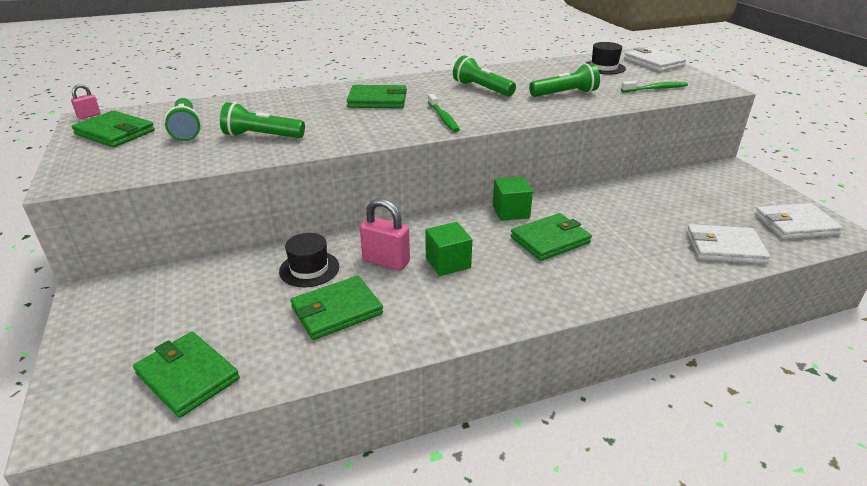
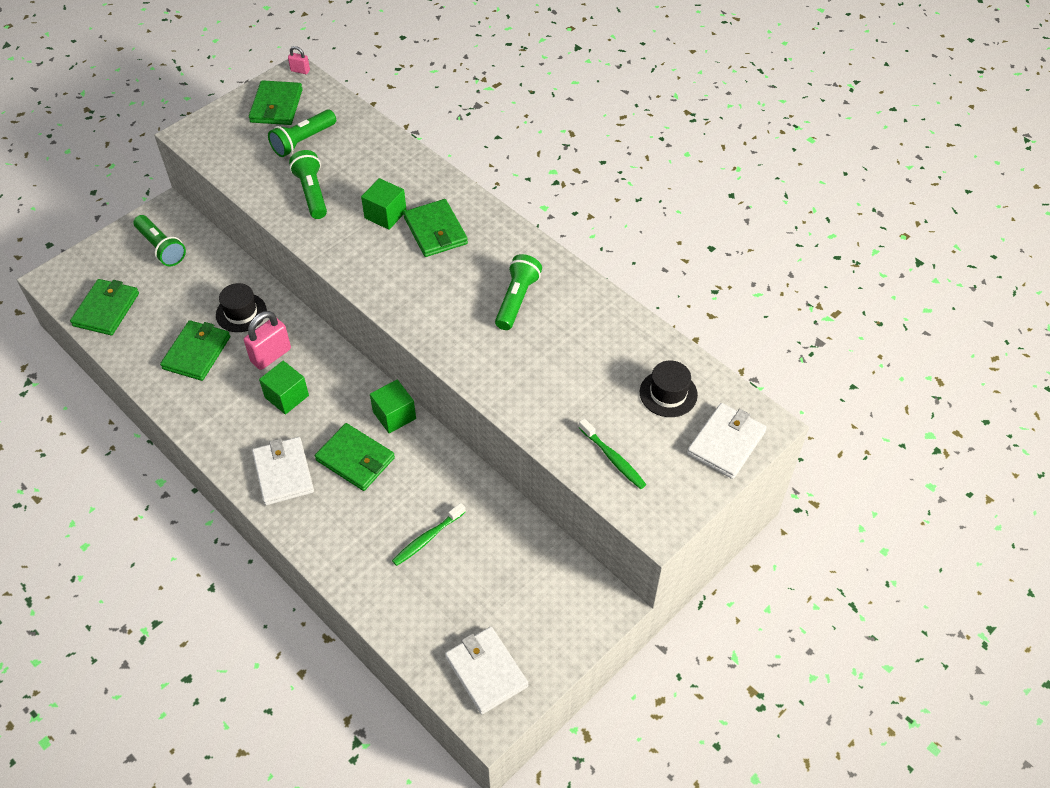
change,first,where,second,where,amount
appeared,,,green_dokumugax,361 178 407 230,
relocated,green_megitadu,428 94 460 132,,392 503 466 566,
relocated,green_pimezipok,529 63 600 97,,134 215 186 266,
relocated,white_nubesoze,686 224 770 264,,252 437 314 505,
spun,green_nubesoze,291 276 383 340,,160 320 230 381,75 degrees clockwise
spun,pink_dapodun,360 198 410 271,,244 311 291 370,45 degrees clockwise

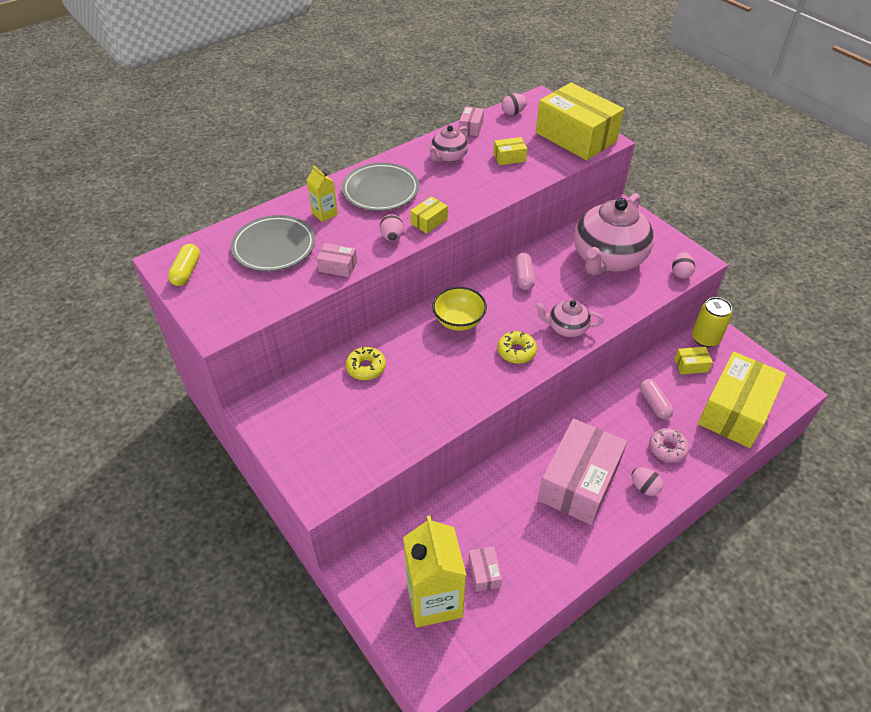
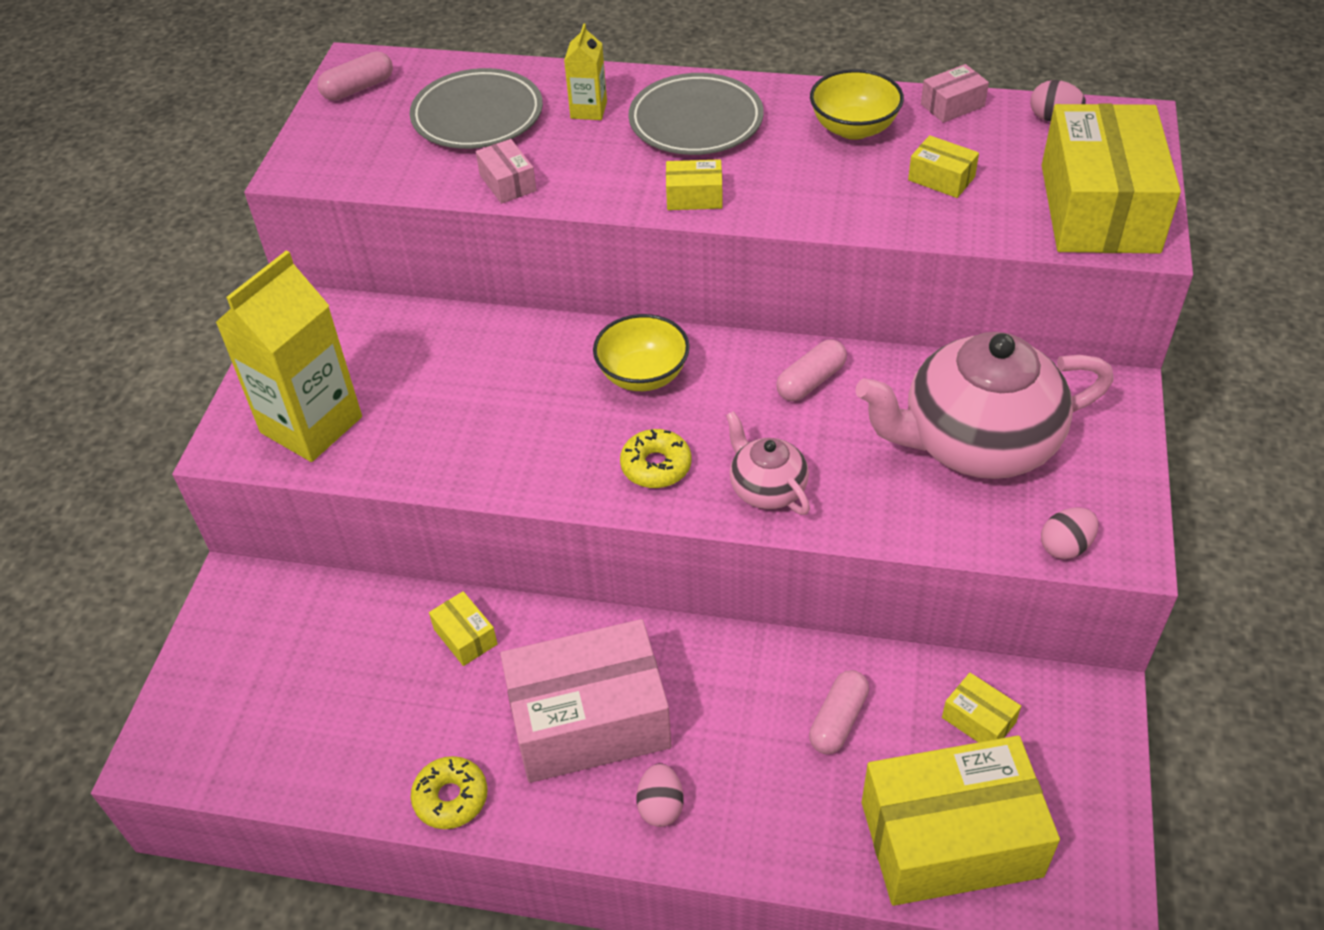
change,first,where,second,where,amount
missing,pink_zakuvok,380 214 404 241,,,
missing,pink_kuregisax,468 546 502 592,,,
missing,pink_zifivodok,649 428 689 463,,,
missing,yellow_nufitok,692 297 732 347,,,
appeared,,,yellow_kuregisax,429 591 498 666,
relocated,yellow_zifivodok,346 346 386 380,,411 756 487 829,
relocated,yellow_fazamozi,403 515 466 628,,215 250 362 462,
exchanged,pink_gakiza,428 125 469 163,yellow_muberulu,810 69 904 140,
colour,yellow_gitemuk,168 244 200 286,pink_gitemuk,318 51 393 101,

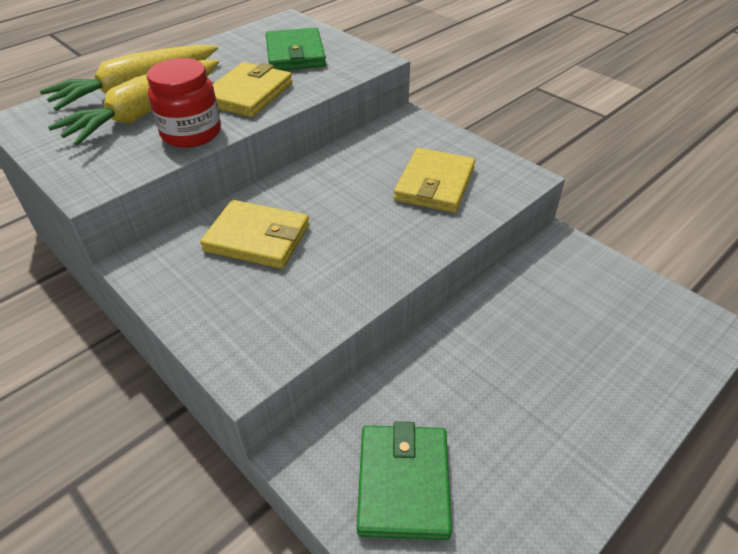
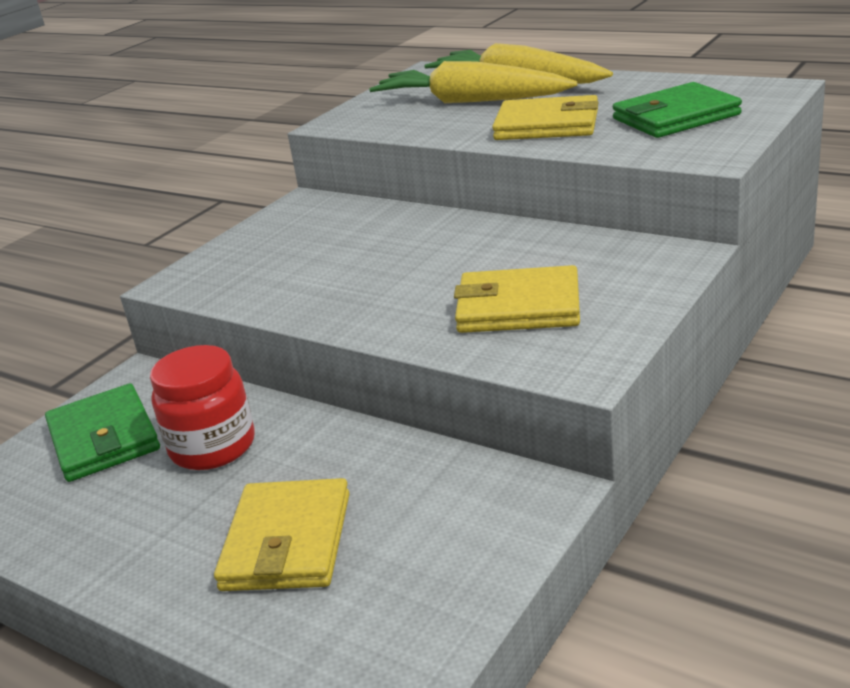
change,first,where,second,where,amount
relocated,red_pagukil,147 58 221 148,,150 345 254 470,
relocated,yellow_nubesoze,200 200 310 269,,214 478 350 591,
spun,green_nubesoze,357 421 452 540,,45 383 160 482,75 degrees clockwise

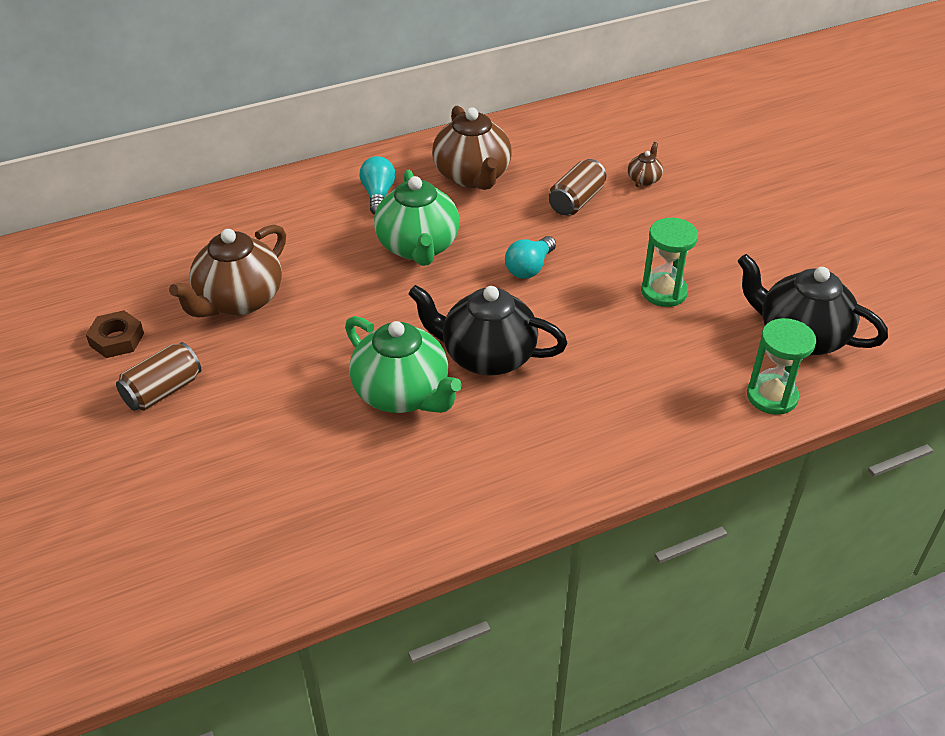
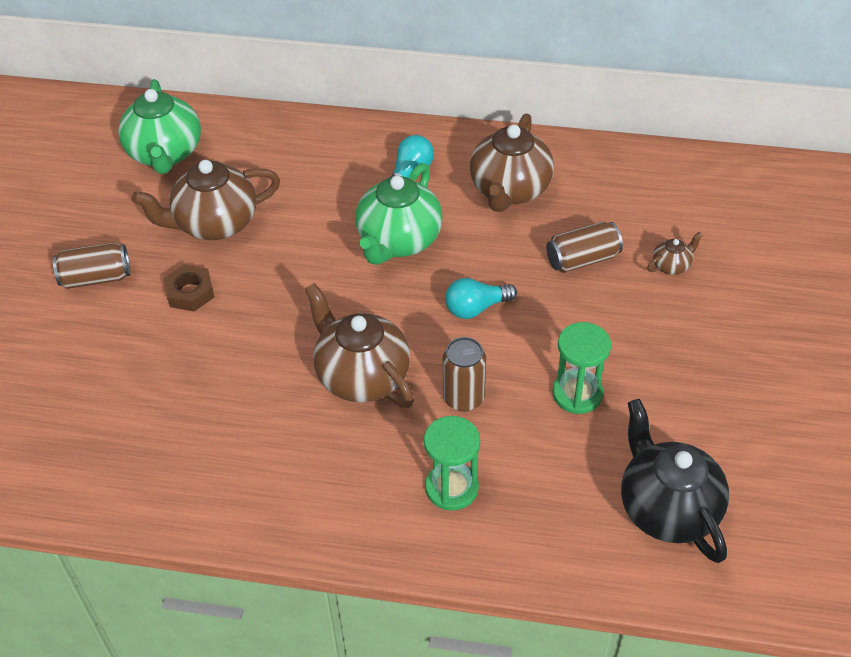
change,first,where,second,where,amount
appeared,,,brown_nufitok,443 337 486 411,
relocated,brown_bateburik,86 310 144 358,,163 264 215 312,
relocated,green_gakiza,345 316 462 413,,118 79 201 174,
relocated,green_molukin,747 318 816 415,,424 416 480 511,
colour,black_gakiza,408 285 567 376,brown_gakiza,305 283 414 408,

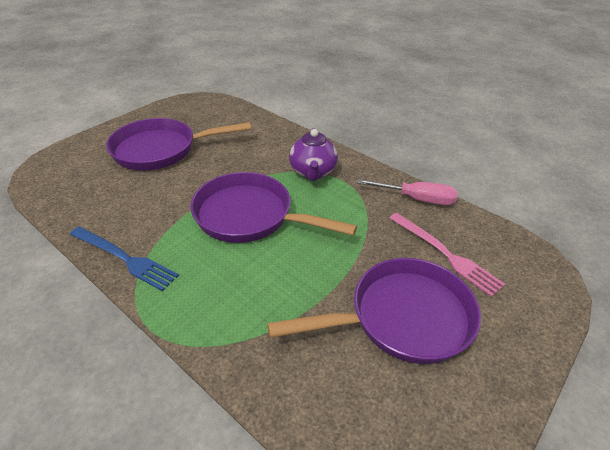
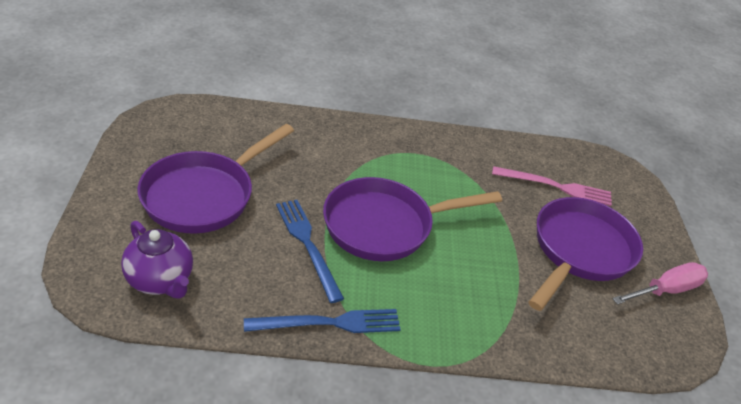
change,first,where,second,where,amount
appeared,,,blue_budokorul,276 200 344 303,
relocated,purple_gakiza,289 129 338 181,,121 221 193 299,
relocated,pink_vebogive,357 179 458 205,,612 262 708 304,

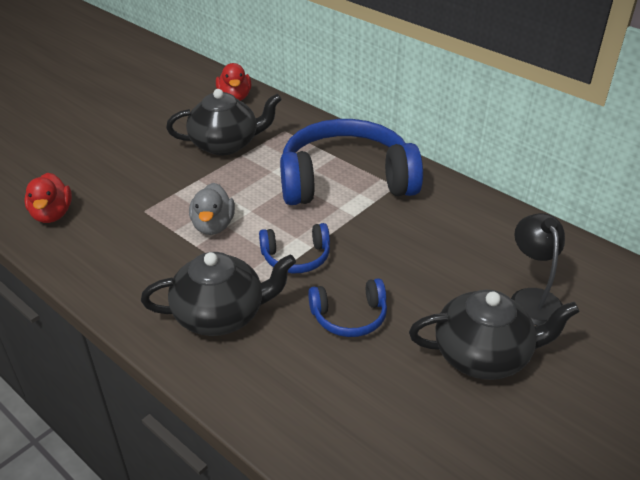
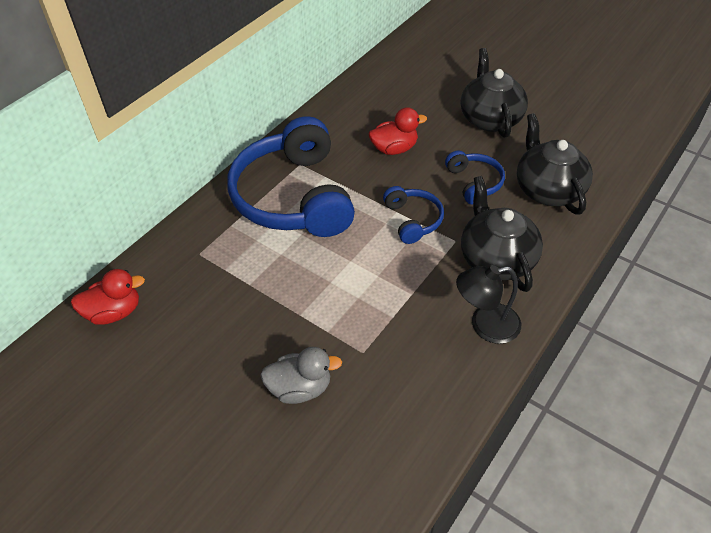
change,first,where,second,where,amount
relocated,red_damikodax,24 173 72 223,,369 107 427 155,
relocated,black_gakiza,166 89 282 156,,517 113 593 215,
relocated,grey_damikodax,189 183 235 235,,260 347 342 404,
relocated,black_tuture,511 213 565 325,,456 265 521 344,

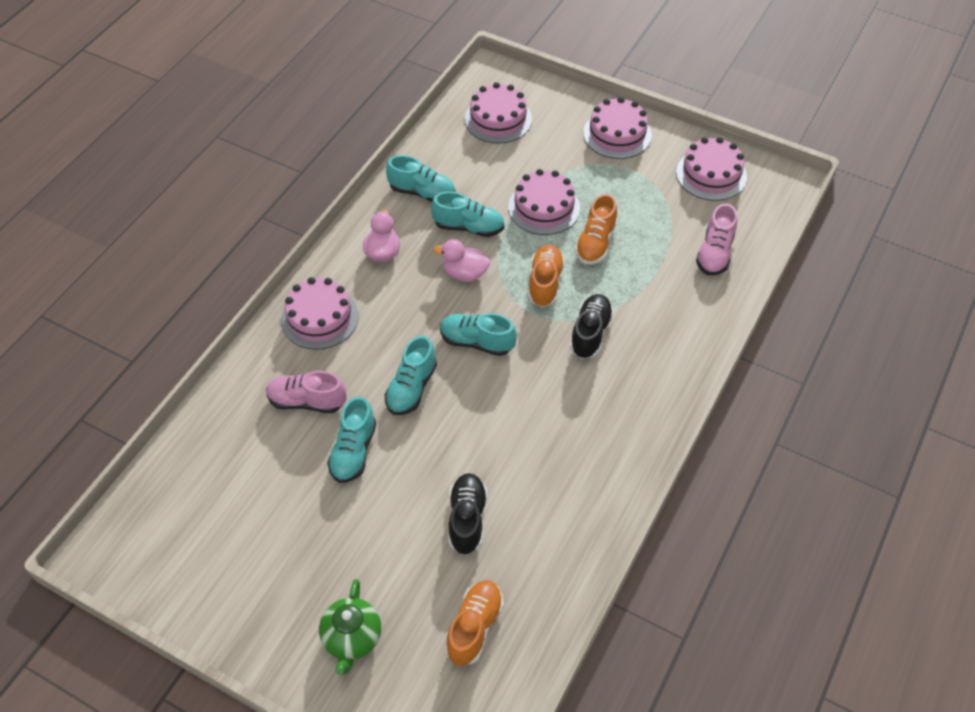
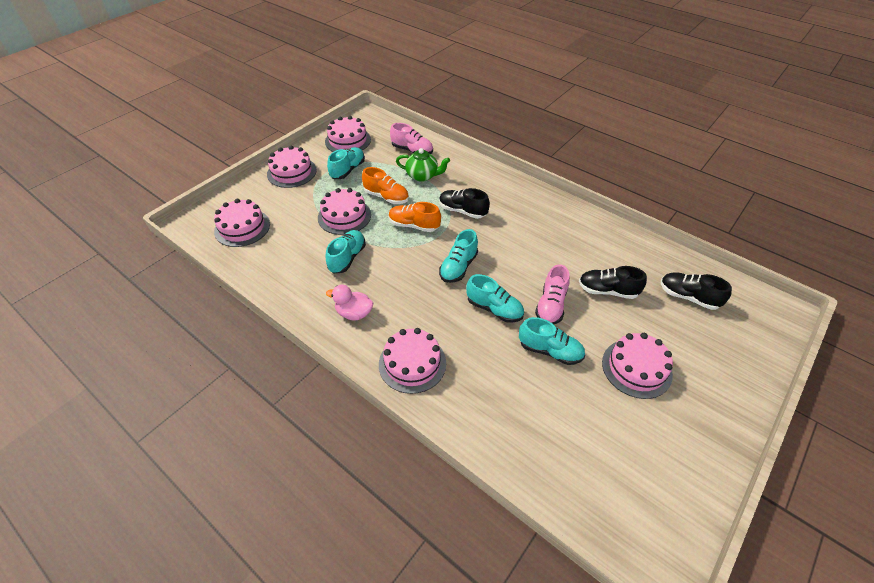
change,first,where,second,where,amount
missing,pink_damikodax,433 239 490 282,,,
appeared,,,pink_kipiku,602 333 673 399,
relocated,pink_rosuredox,266 371 346 413,,535 264 570 325,
relocated,green_gakiza,319 579 381 675,,396 148 450 182,
relocated,turquoise_rosuredox,386 155 455 202,,327 147 365 179,
colour,orange_rosuredox,445 580 504 666,black_rosuredox,661 272 732 310,

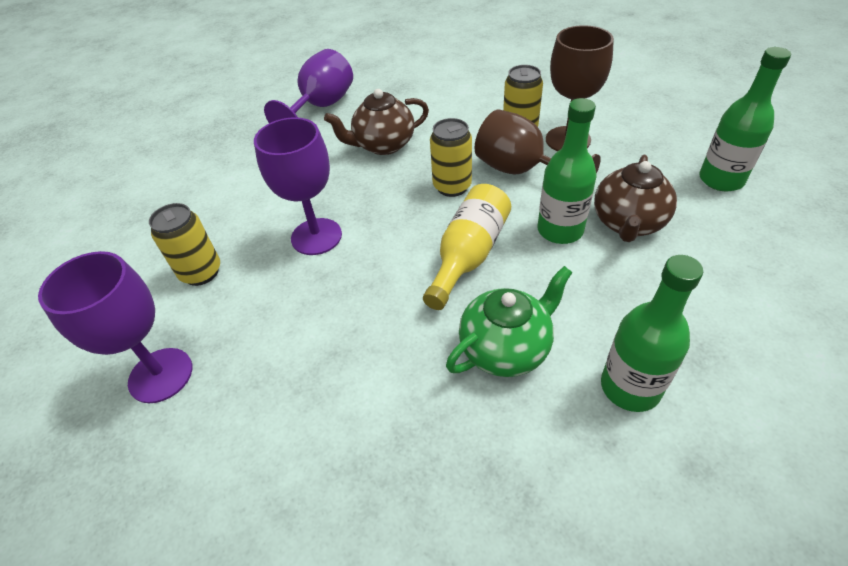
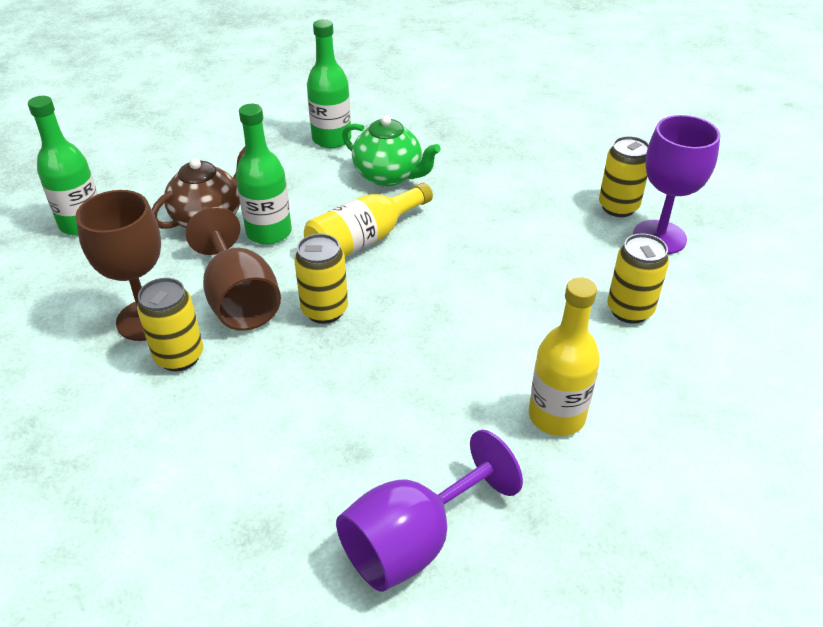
change,first,where,second,where,amount
missing,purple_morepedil,254 117 342 255,,,
missing,brown_gakiza,324 89 429 155,,,
appeared,,,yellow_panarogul,529 277 600 436,
appeared,,,yellow_nufitok,599 136 649 217,
spun,green_gakiza,446 266 573 377,,342 115 441 186,135 degrees counterclockwise

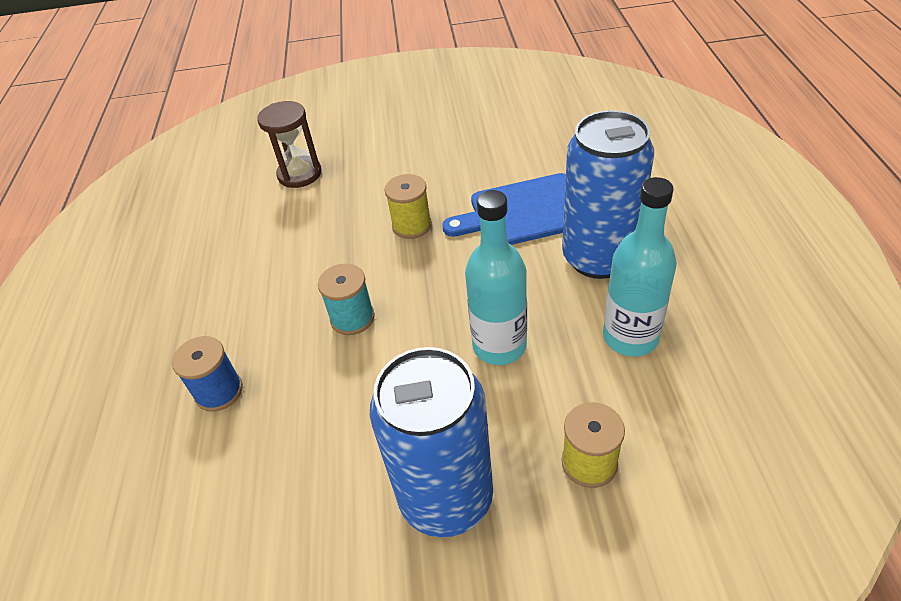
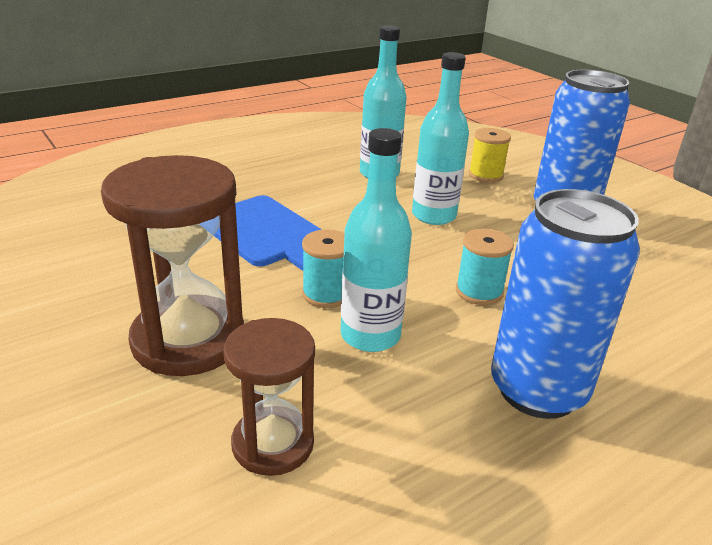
change,first,where,second,where,amount
missing,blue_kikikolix,172 336 243 412,,,
appeared,,,brown_molukin,101 155 244 376,
appeared,,,turquoise_panarogul,341 128 412 352,
relocated,blue_nufitok,562 110 654 279,,491 189 640 419,
colour,yellow_kikikolix,385 174 432 239,turquoise_kikikolix,302 229 345 308,

